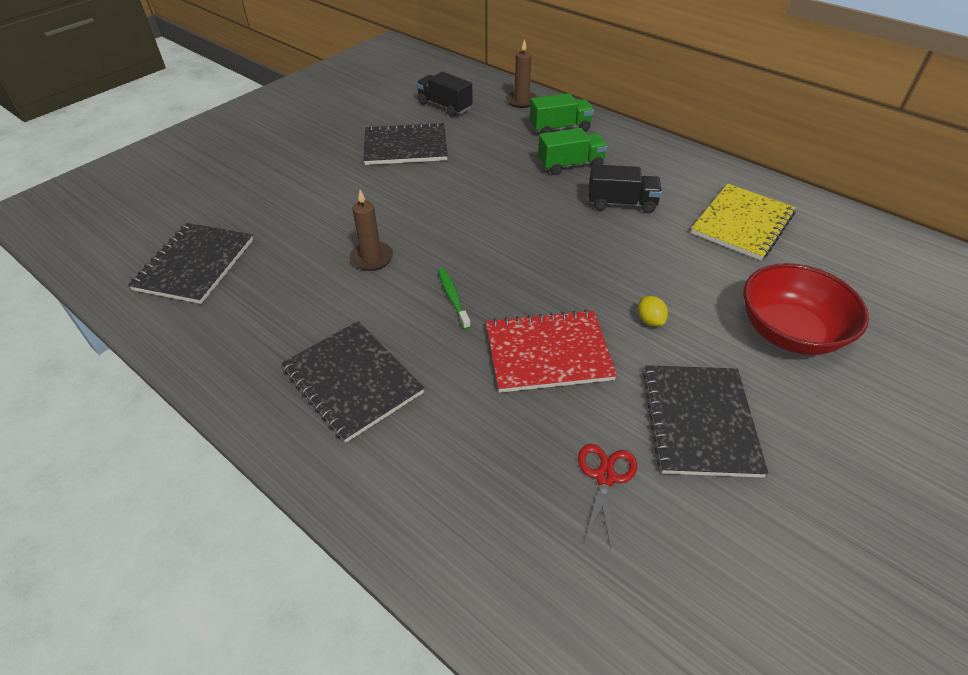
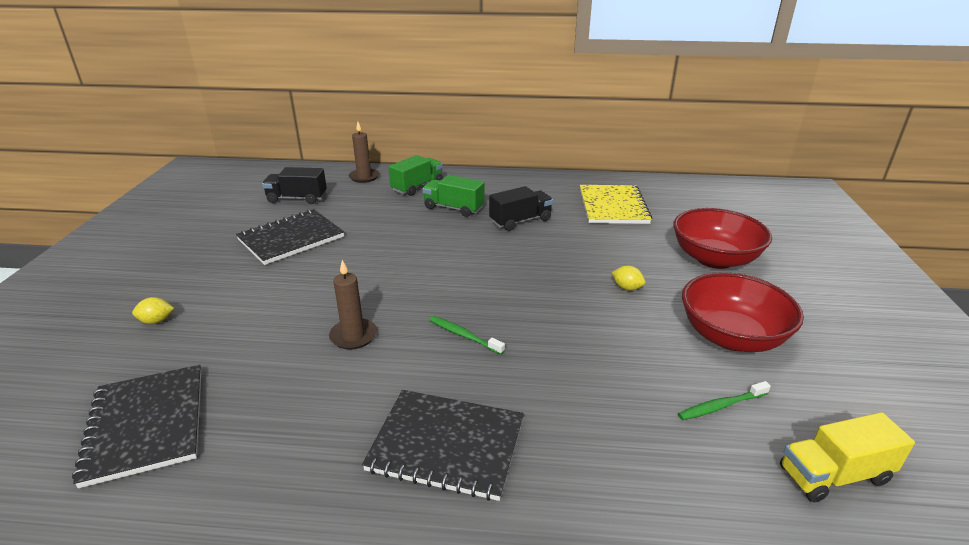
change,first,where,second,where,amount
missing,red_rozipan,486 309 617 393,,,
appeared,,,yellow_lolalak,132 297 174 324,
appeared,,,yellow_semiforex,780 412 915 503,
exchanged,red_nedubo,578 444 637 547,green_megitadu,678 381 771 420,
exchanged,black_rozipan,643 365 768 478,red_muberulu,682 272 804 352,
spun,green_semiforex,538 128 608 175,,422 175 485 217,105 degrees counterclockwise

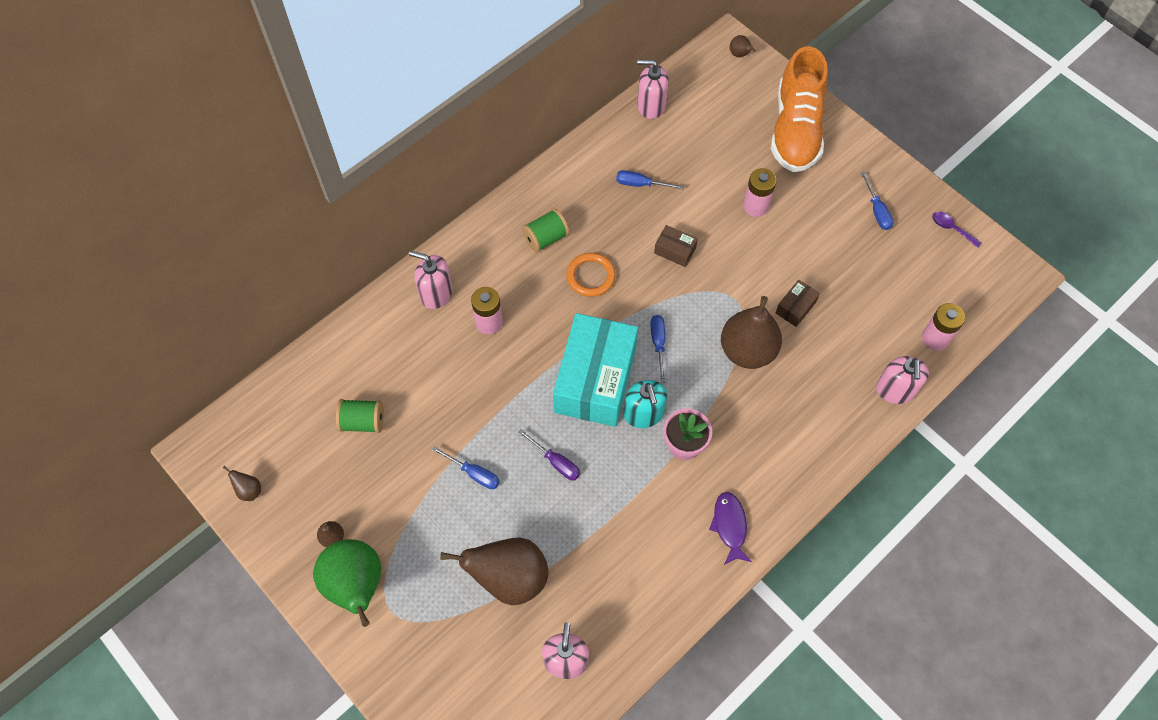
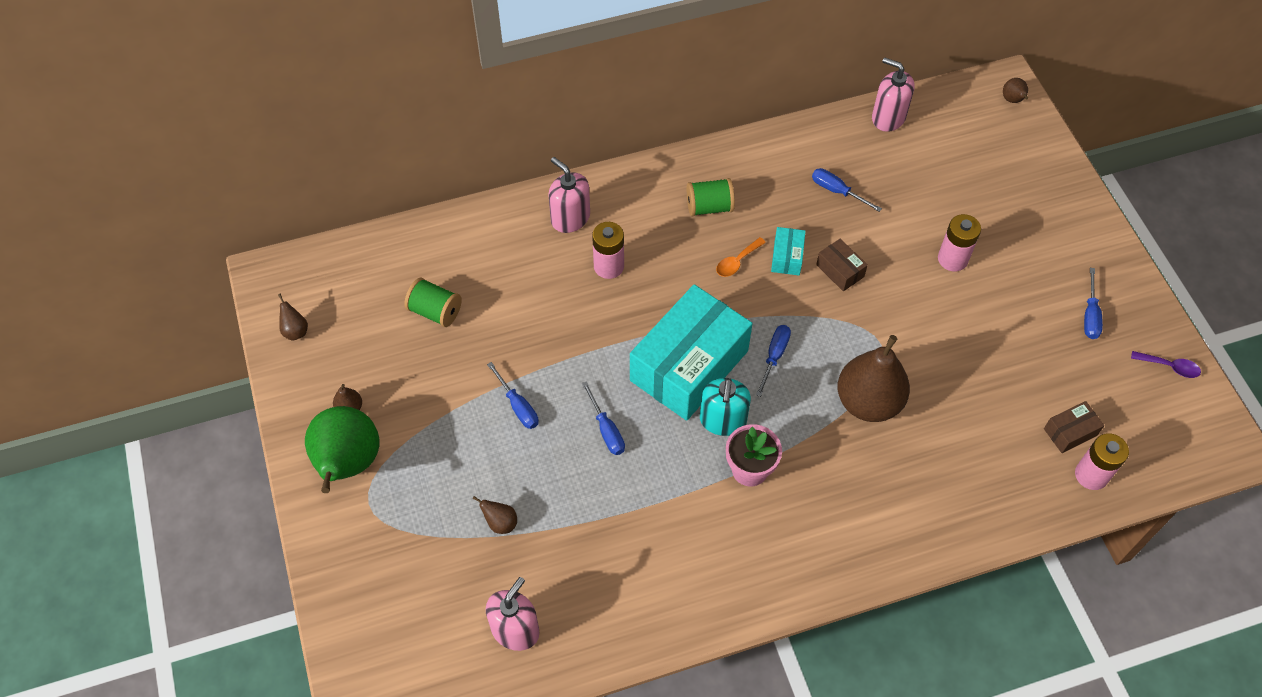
change,first,where,second,where,amount
missing,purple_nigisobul,709 492 752 565,,,
missing,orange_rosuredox,771 46 828 172,,,
missing,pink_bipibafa,876 356 929 404,,,
appeared,,,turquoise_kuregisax,771 227 806 275,
relocated,brown_kuregisax,776 280 820 327,,1044 401 1105 453,
exchanged,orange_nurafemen,566 253 616 297,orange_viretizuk,716 237 766 277,
colour,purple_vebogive,518 429 580 480,blue_vebogive,582 381 625 455,
spun,purple_viretizuk,932 212 981 248,,1131 351 1201 378,135 degrees clockwise
size,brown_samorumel,440 537 548 605,,472 496 517 534,x0.41

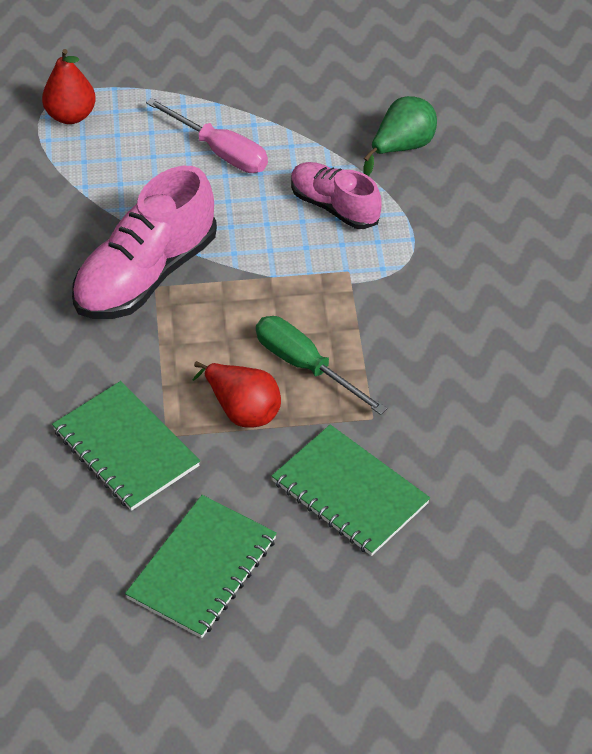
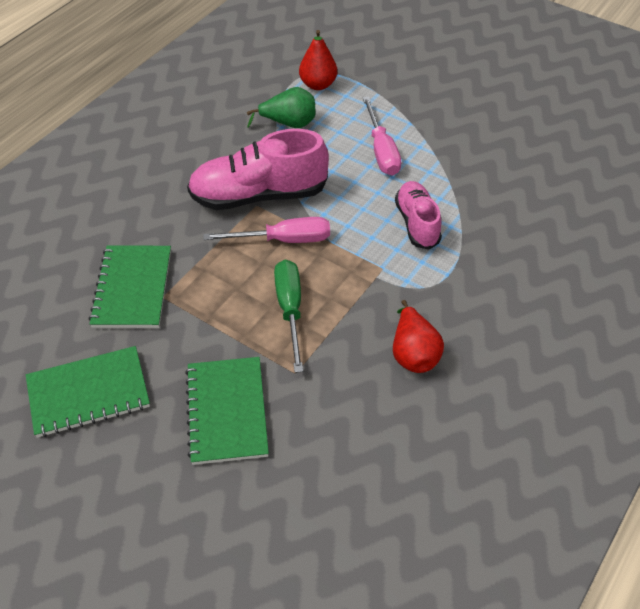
change,first,where,second,where,amount
appeared,,,pink_vebogive,203 217 330 243,
relocated,red_samorumel,193 361 281 428,,393 300 444 373,
relocated,green_samorumel,363 96 437 176,,247 87 315 128,

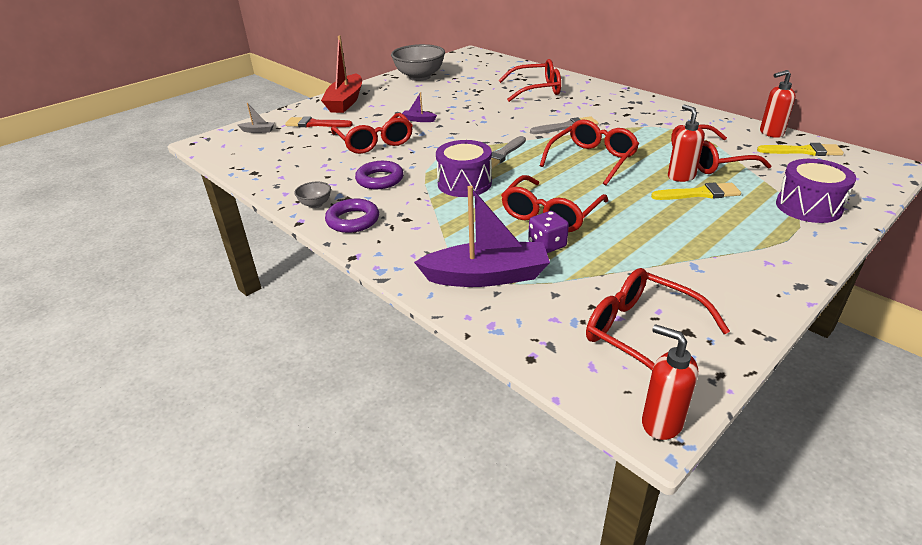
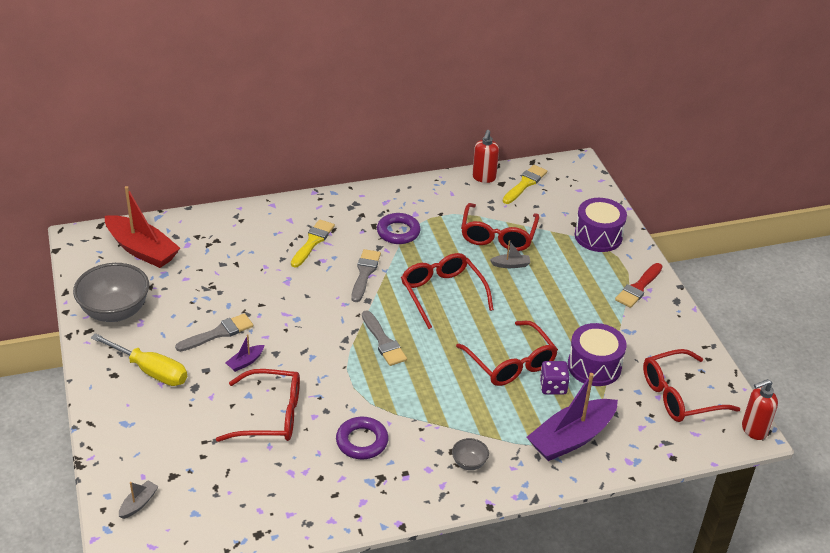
change,first,where,second,where,amount
missing,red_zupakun,498 59 561 102,,,
appeared,,,yellow_vebogive,91 333 187 386,
appeared,,,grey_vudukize,175 313 253 352,
relocated,red_vudukize,285 116 353 127,,615 263 663 308,
relocated,grey_muberulu,294 182 331 208,,452 438 489 470,
relocated,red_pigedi,321 36 362 113,,105 186 180 268,
relocated,purple_nurafemen,325 199 379 233,,377 213 420 244,
relocated,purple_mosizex,436 140 492 197,,568 323 627 386,
relocated,yellow_vudukize,651 182 741 200,,291 219 335 267,
exchanged,red_bipibafa,668 105 705 182,grey_pigedi,490 240 531 268,
spun,purple_pigedi,414 186 550 287,,527 373 618 461,150 degrees counterclockwise

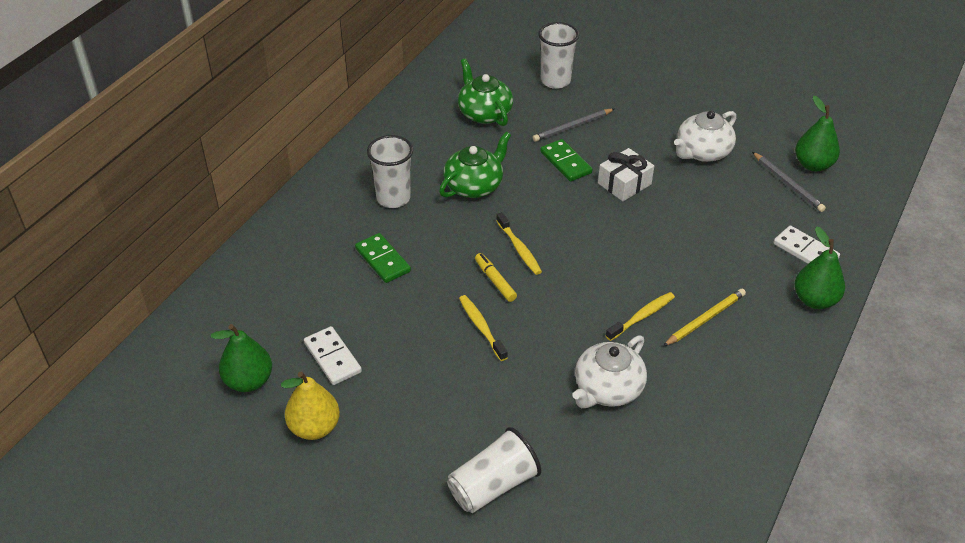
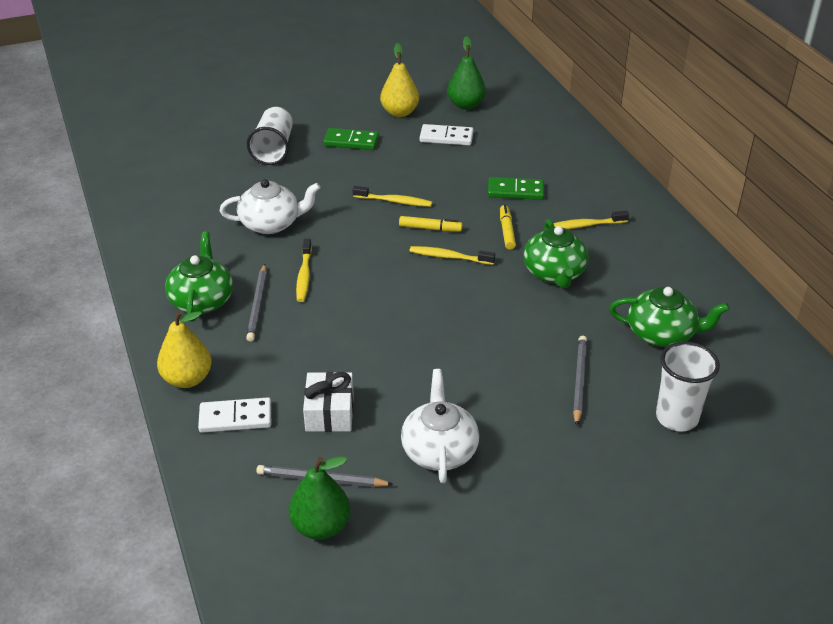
change,first,where,second,where,amount
appeared,,,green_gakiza,165 232 233 322,
appeared,,,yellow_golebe,500 205 516 250,
relocated,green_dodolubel,540 139 593 182,,323 128 379 150,
relocated,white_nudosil,598 148 654 201,,303 372 354 432,
exchanged,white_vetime,367 135 413 208,yellow_megitadu,553 211 629 229,
colour,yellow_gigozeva,663 289 746 346,grey_gigozeva,246 264 267 342,
colour,green_samorumel,795 226 845 309,yellow_samorumel,157 311 212 388,
spun,white_gakiza,572 336 647 408,,220 179 320 234,90 degrees clockwise

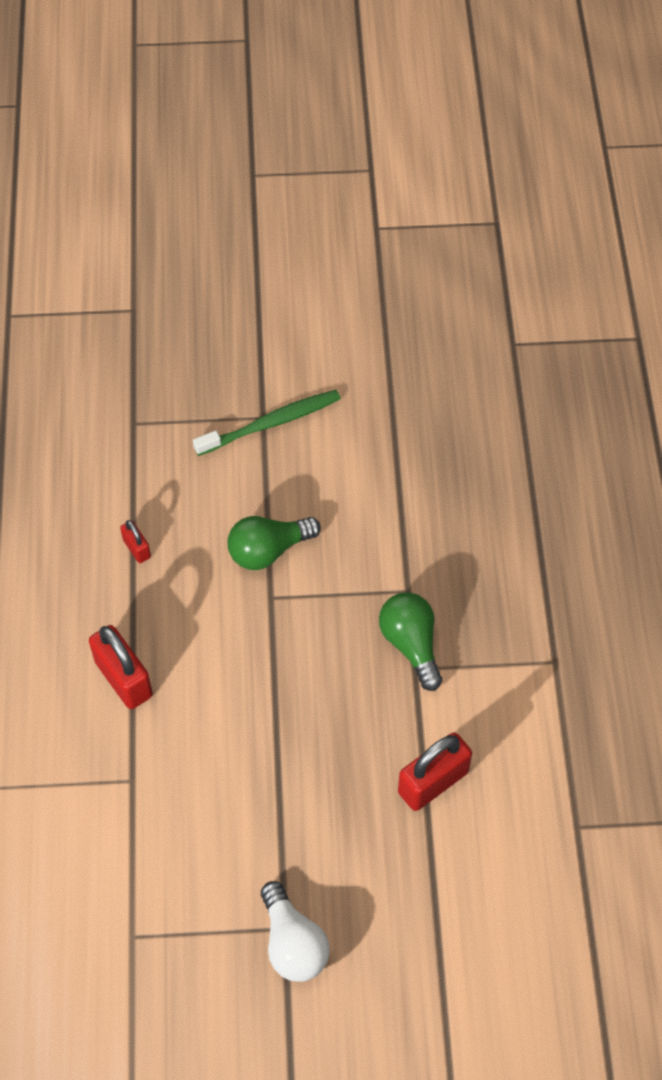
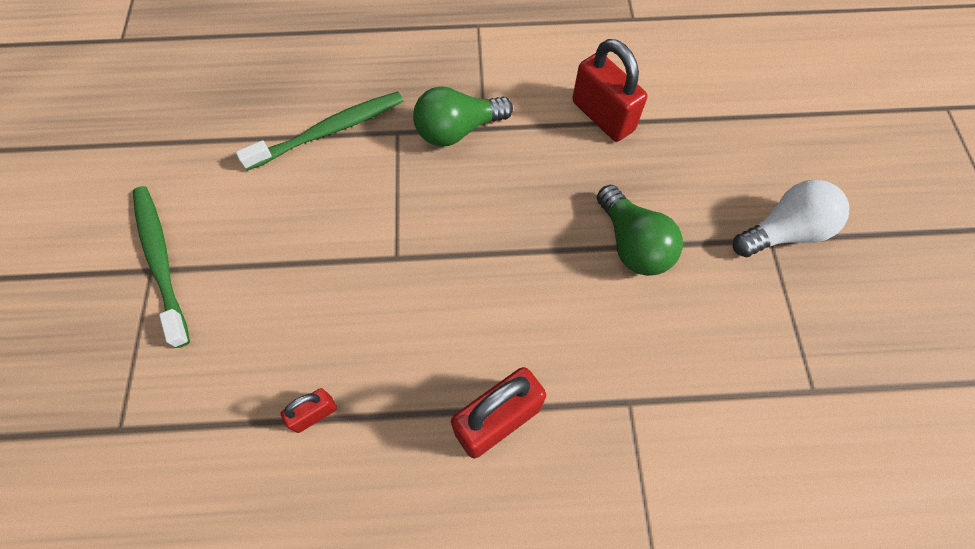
change,first,where,second,where,amount
appeared,,,green_megitadu,236 92 403 171,
relocated,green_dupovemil,228 516 321 570,,597 185 683 276,

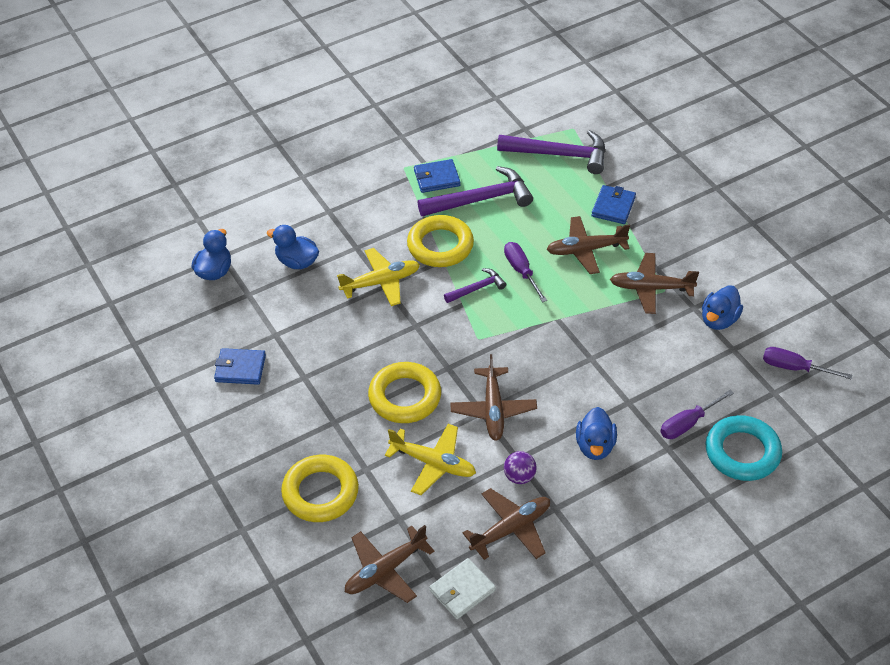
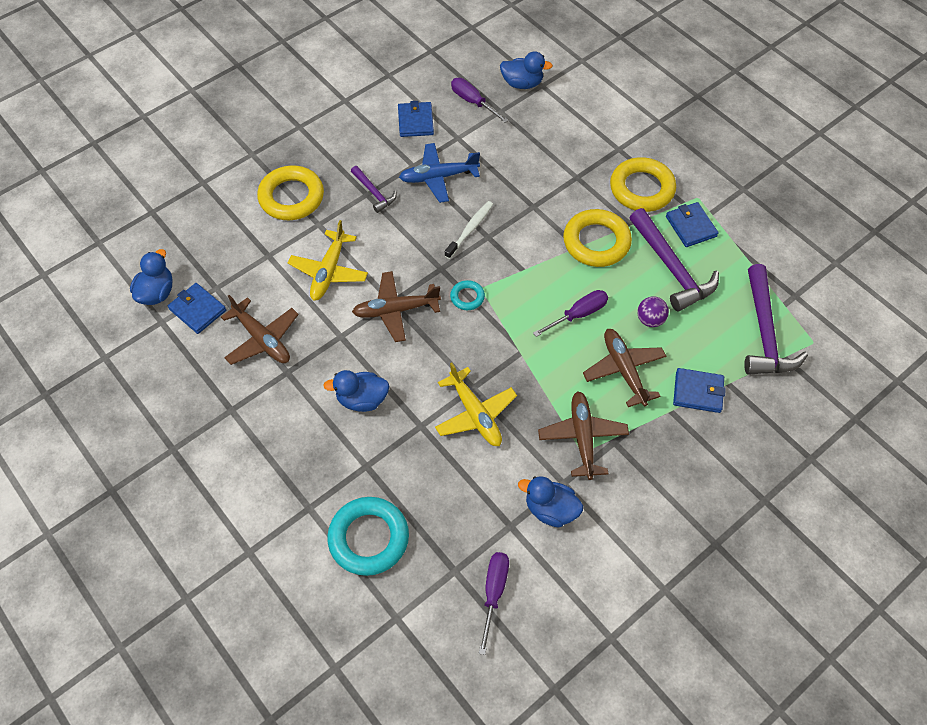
change,first,where,second,where,amount
missing,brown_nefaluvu,345 525 434 603,,,
appeared,,,blue_nefaluvu,399 143 480 203,
appeared,,,white_megitadu,444 201 493 259,
appeared,,,turquoise_nurafemen,450 280 485 310,
relocated,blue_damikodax,267 225 319 269,,130 249 173 305,
relocated,yellow_nefaluvu,337 248 420 306,,435 362 517 446,
relocated,yellow_nurafemen,368 362 441 423,,610 157 676 212,
relocated,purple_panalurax,444 268 506 303,,351 166 396 213,
relocated,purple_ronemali,504 451 537 484,,637 296 669 327,
relocated,purple_vebogive,660 390 734 439,,451 78 509 123,
colour,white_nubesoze,429 558 496 619,blue_nubesoze,168 283 226 334,

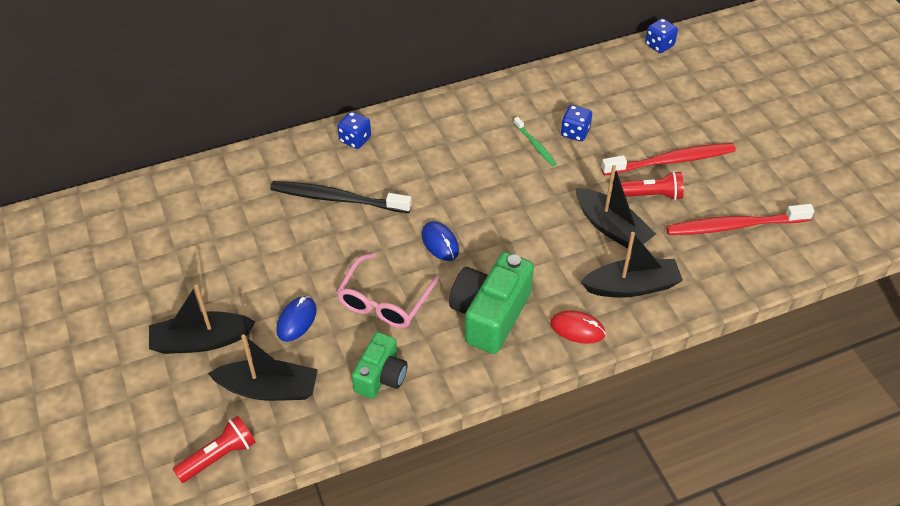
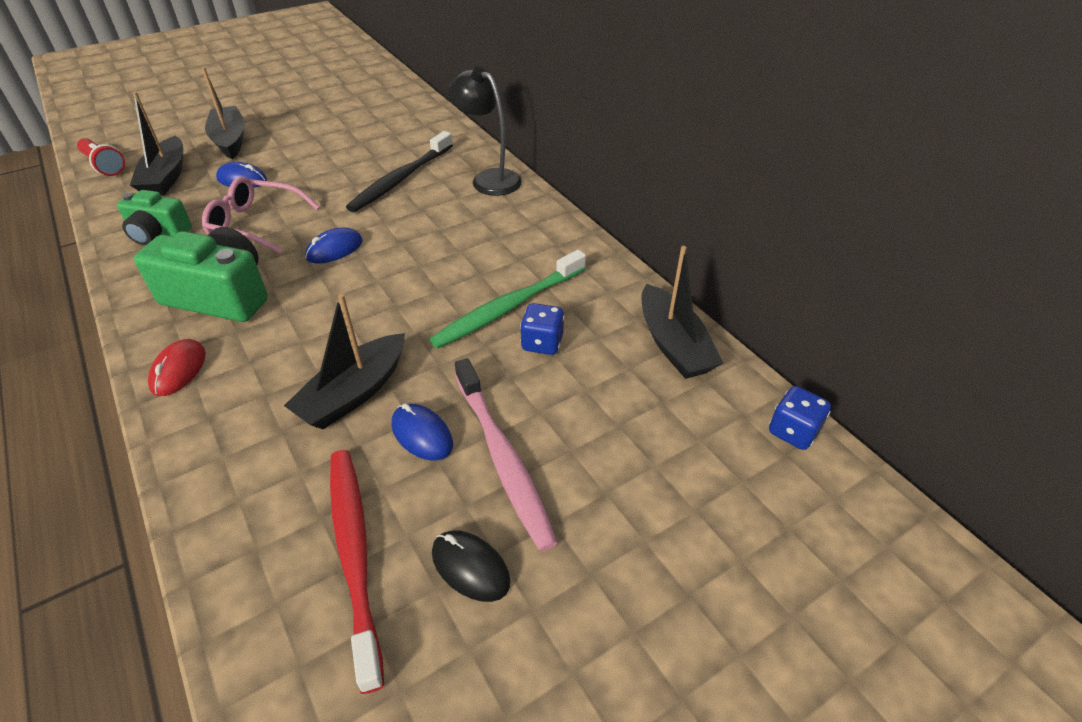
change,first,where,second,where,amount
appeared,,,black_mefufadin,432 530 511 602,
relocated,black_pigedi,581 232 683 298,,641 246 723 379,
exchanged,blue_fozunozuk,337 111 371 149,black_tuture,448 66 522 196,
exchanged,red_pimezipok,621 171 684 200,blue_mefufadin,392 403 453 461,
colour,red_megitadu,601 143 736 176,pink_megitadu,455 358 557 551,
spun,black_megitadu,270 181 412 213,,346 131 453 212,150 degrees counterclockwise
size,green_megitadu,514 117 556 166,,429 250 586 349,x1.93

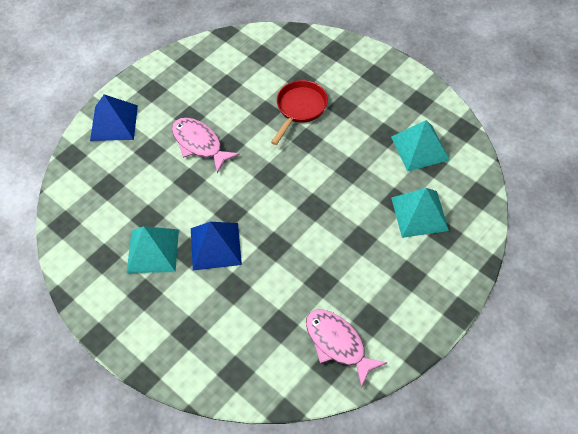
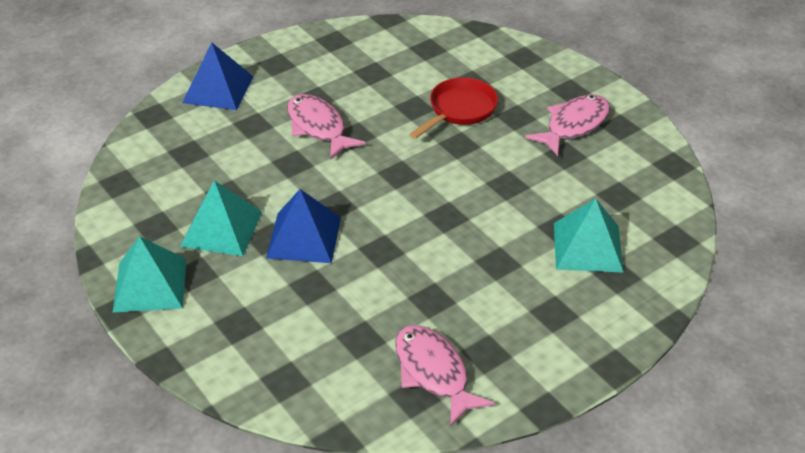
change,first,where,second,where,amount
appeared,,,pink_nigisobul,525 95 610 156,
relocated,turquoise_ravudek,391 120 450 172,,113 236 187 312,

